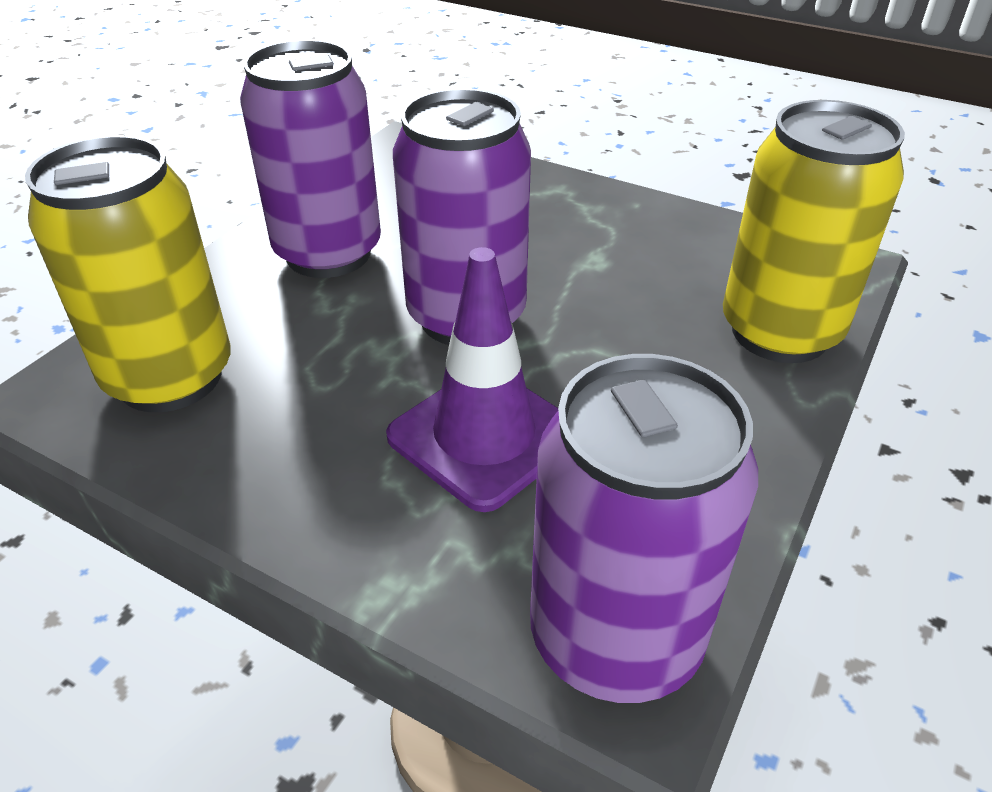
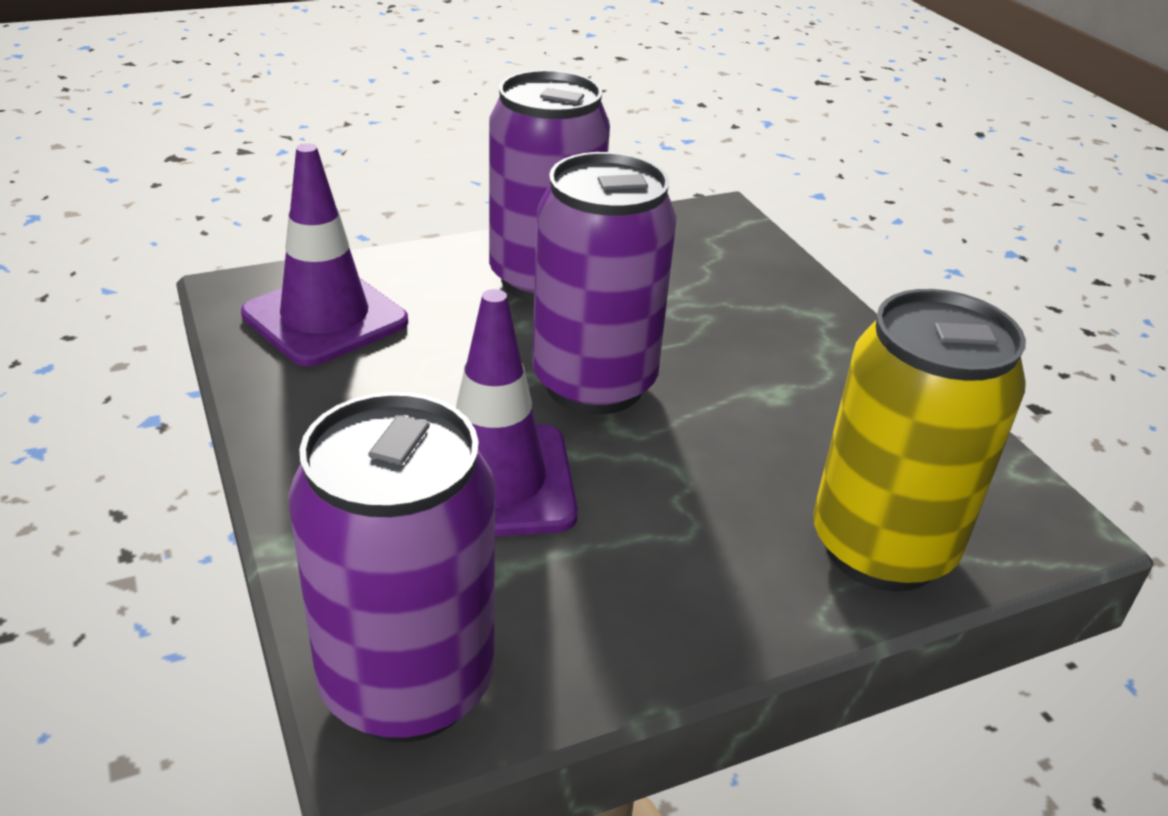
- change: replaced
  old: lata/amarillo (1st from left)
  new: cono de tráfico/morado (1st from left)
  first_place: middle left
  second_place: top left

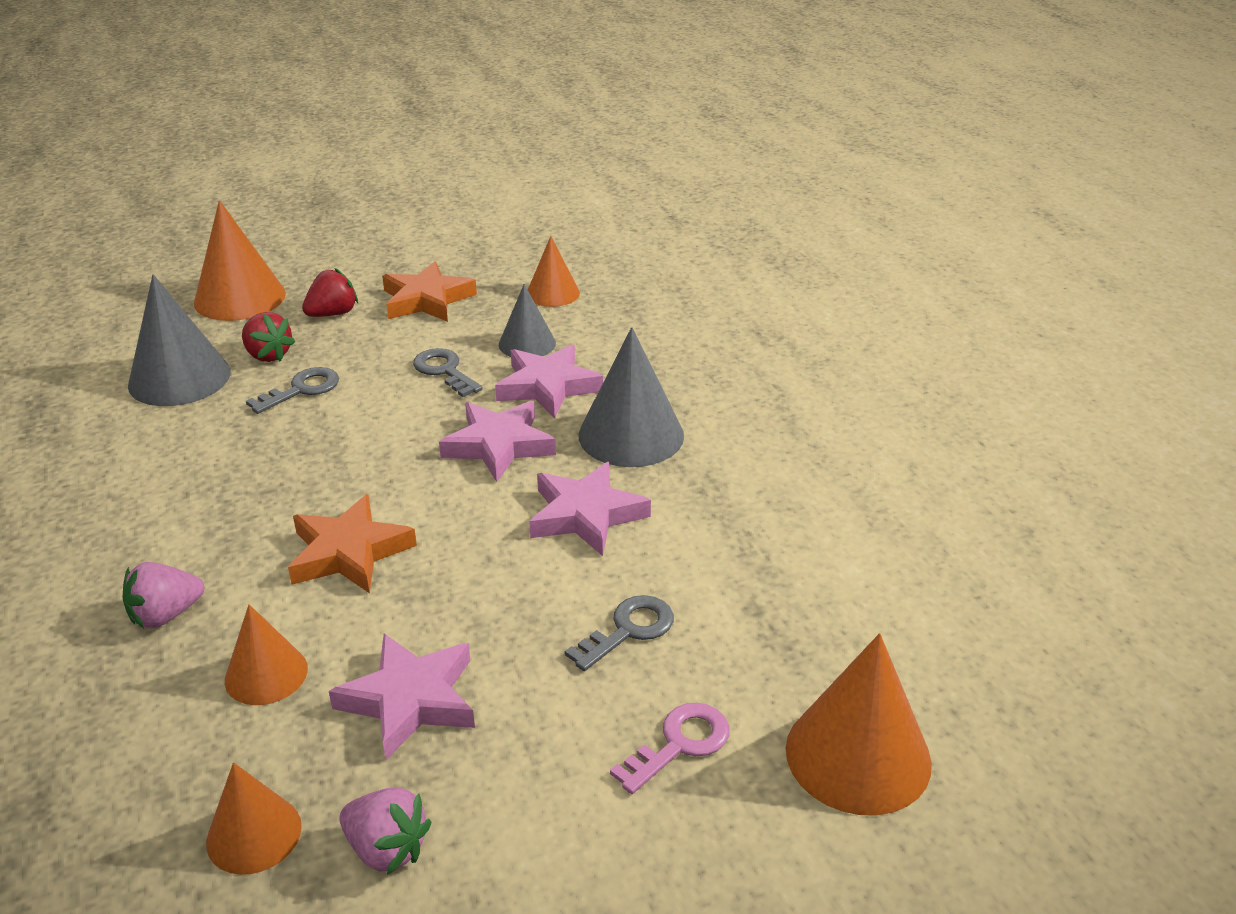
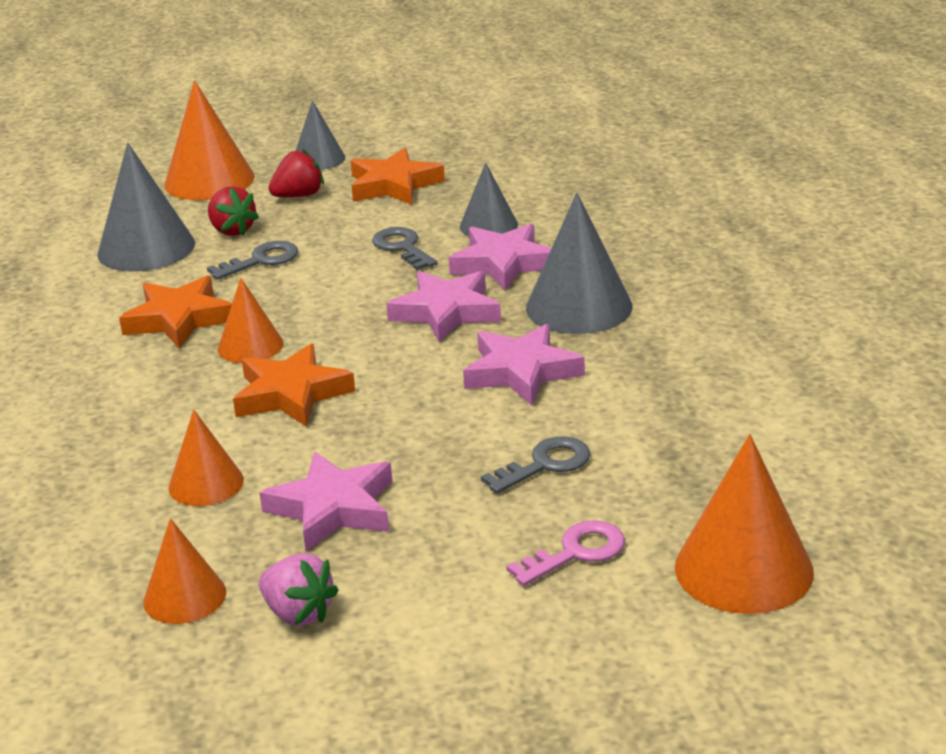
- change: removed
  old: fresa/rosa (1st from left)
  first_place: middle left
- change: added
  new: estrella/naranja (1st from left)
  second_place: middle left
- change: added
  new: cono/gris (2nd from left)
  second_place: top centre
- change: moved
  old: cono/naranja (4th from left)
  first_place: top centre
  second_place: middle left

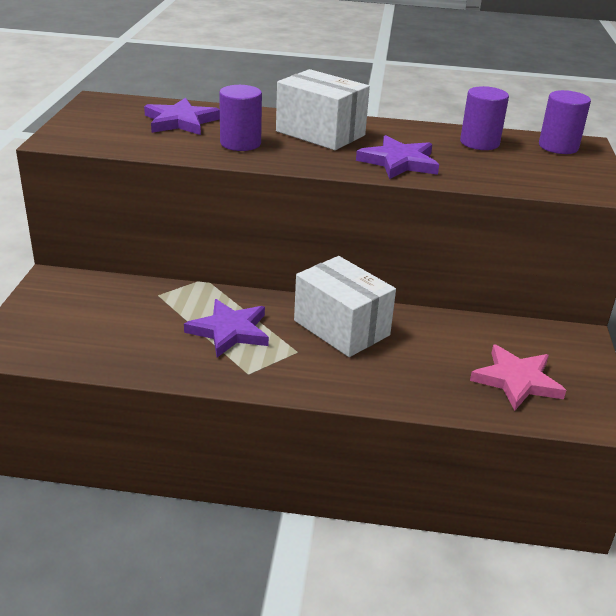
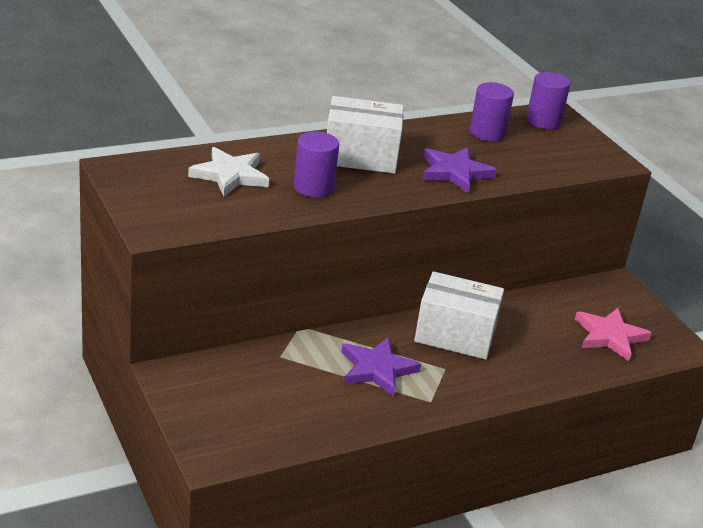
- change: recoloured
  old: estrella/morado (1st from left)
  new: estrella/blanco
  first_place: top left
  second_place: top left

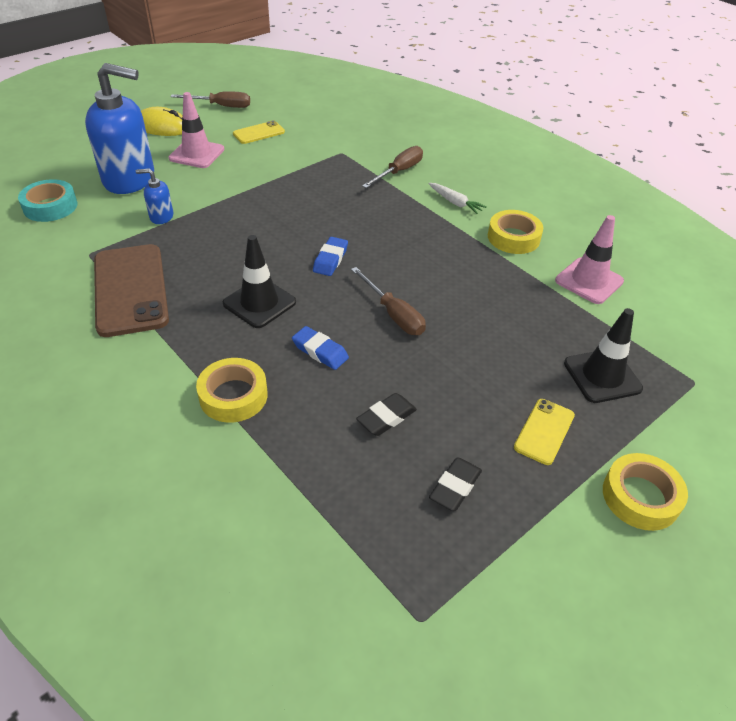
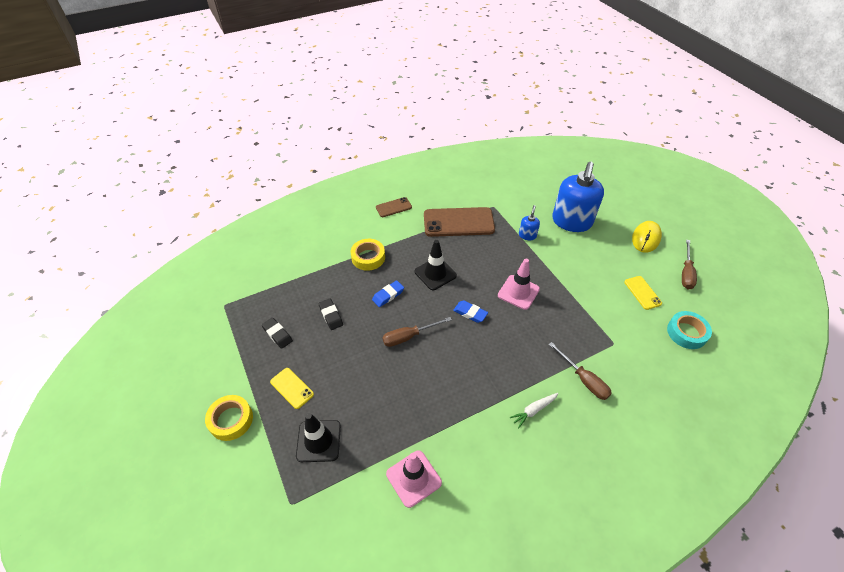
- change: removed
  old: cinta adhesiva/amarillo (2nd from left)
  first_place: top right
- change: added
  new: móvil/marrón (1st from left)
  second_place: centre
- change: moved
  old: cinta adhesiva/turquesa
  first_place: top left
  second_place: middle right
- change: moved
  old: cono de tráfico/rosa (1st from left in the first image)
  new: cono de tráfico/rosa (2nd from left)
  first_place: top left
  second_place: centre

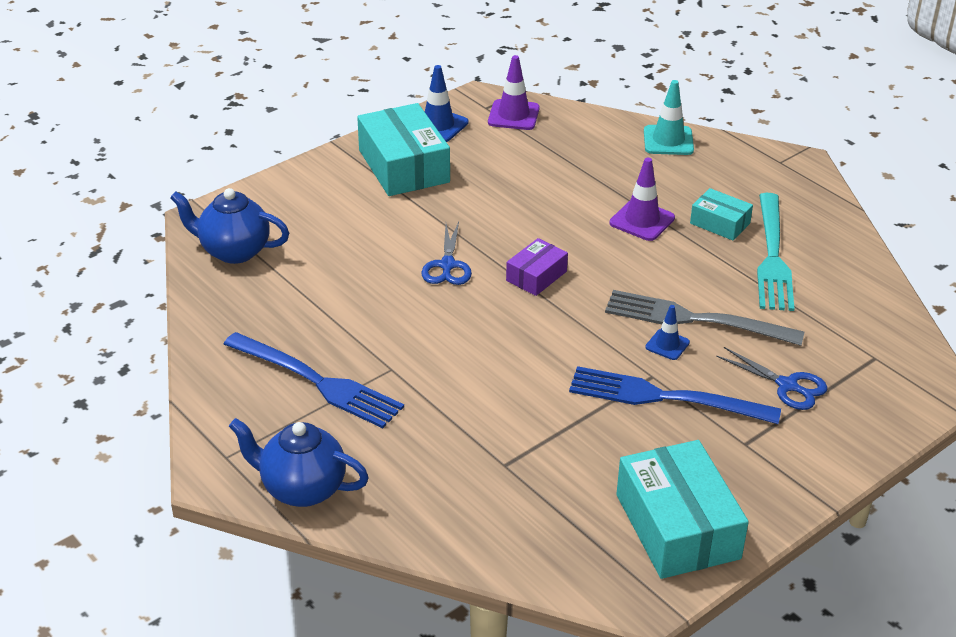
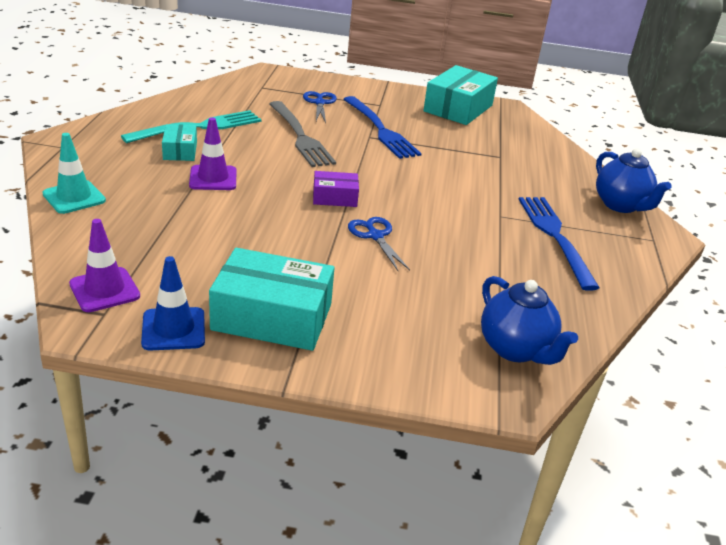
- change: removed
  old: cono de tráfico/azul (2nd from left)
  first_place: middle right
- change: turned
  old: caja/turquesa (1st from left in the first image)
  first_place: top centre
  second_place: centre
  degrees: 75
- change: turned
  old: tijeras/azul (1st from left in the first image)
  first_place: centre
  second_place: centre
  degrees: -75

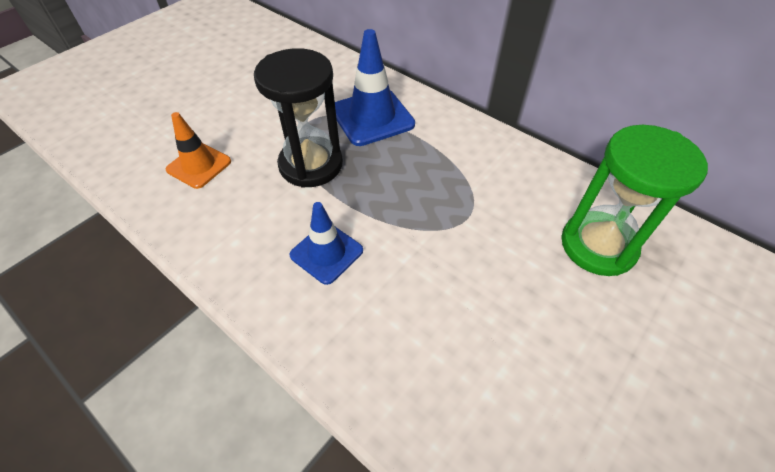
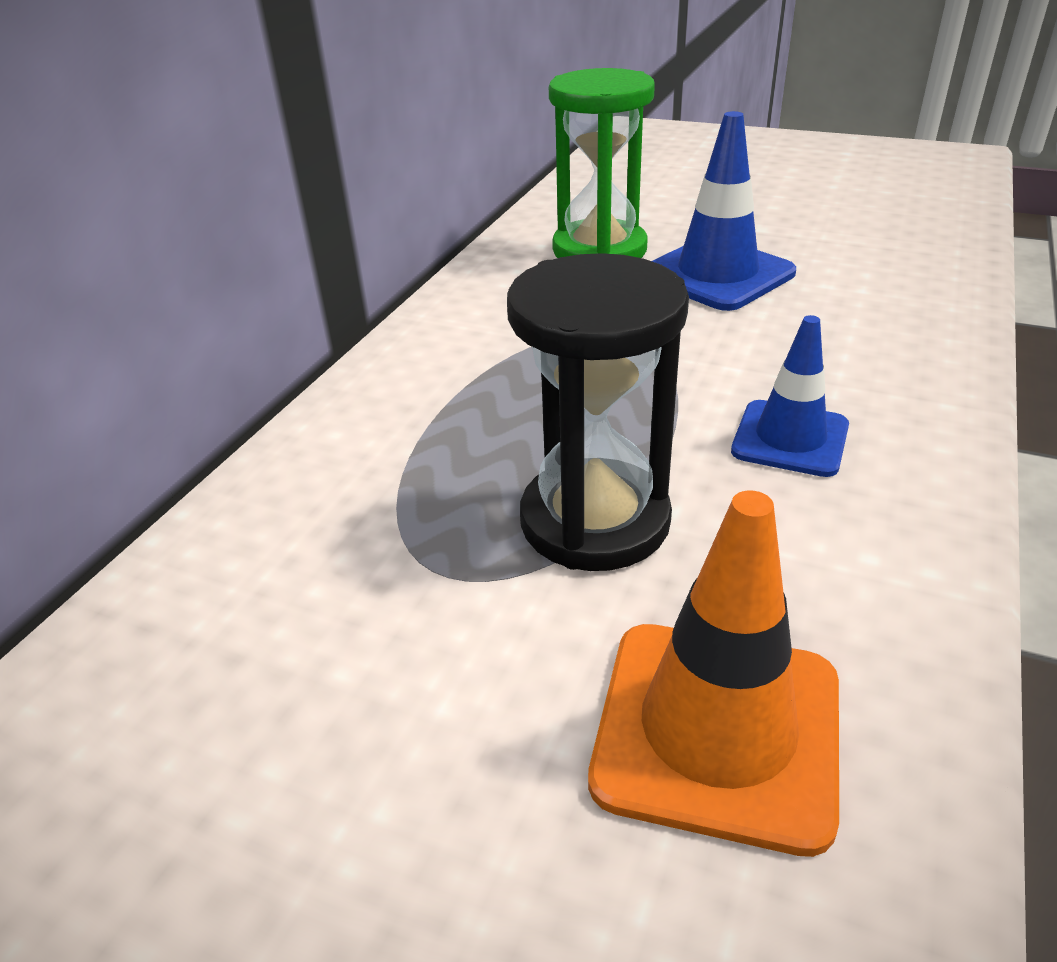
- change: moved
  old: cono de tráfico/azul (2nd from left in the first image)
  new: cono de tráfico/azul (1st from left)
  first_place: top centre
  second_place: top right
- change: resized
  old: cono de tráfico/naranja
  first_place: top left
  second_place: bottom right
  factor: 1.55

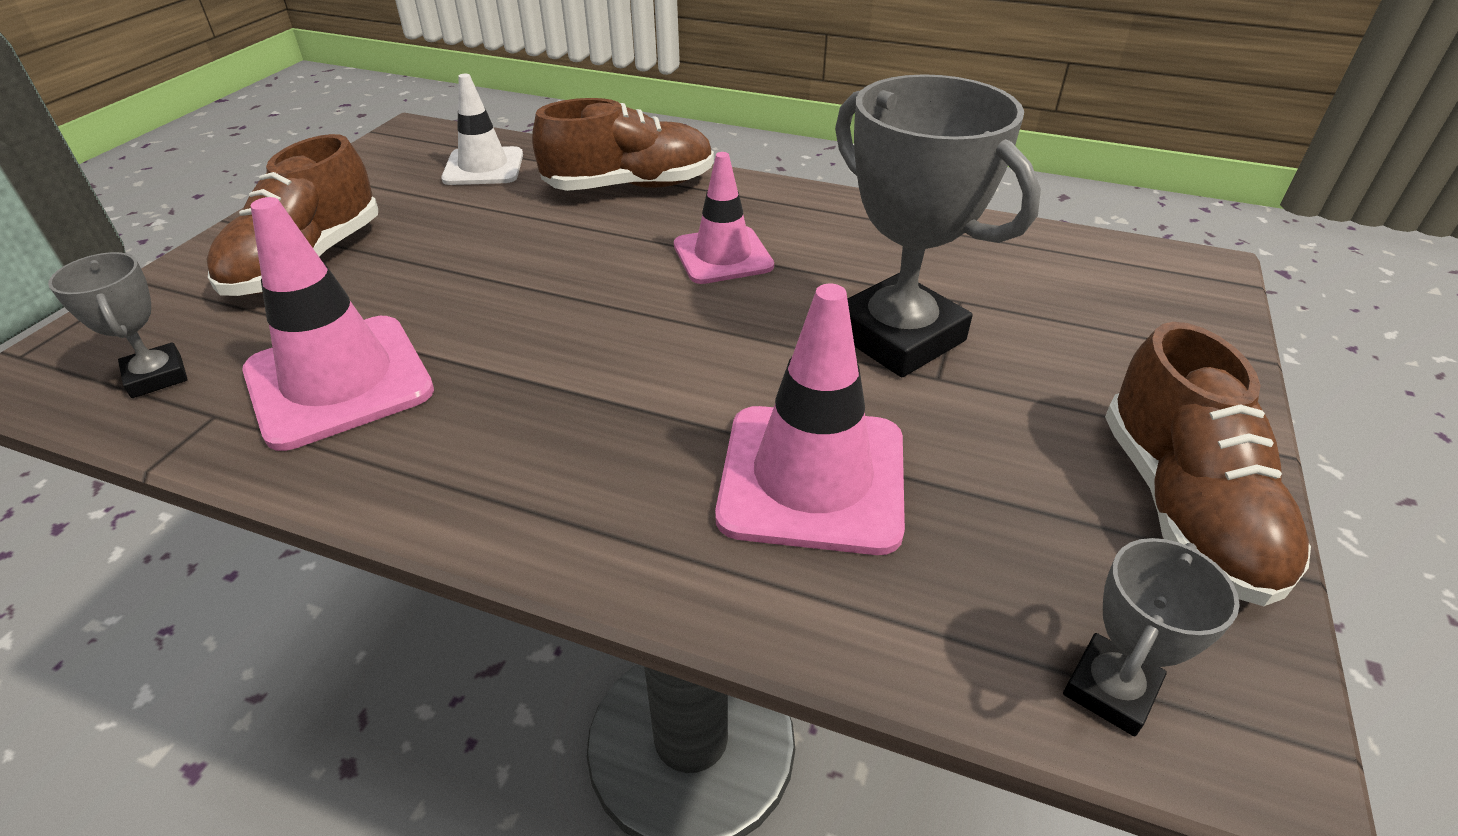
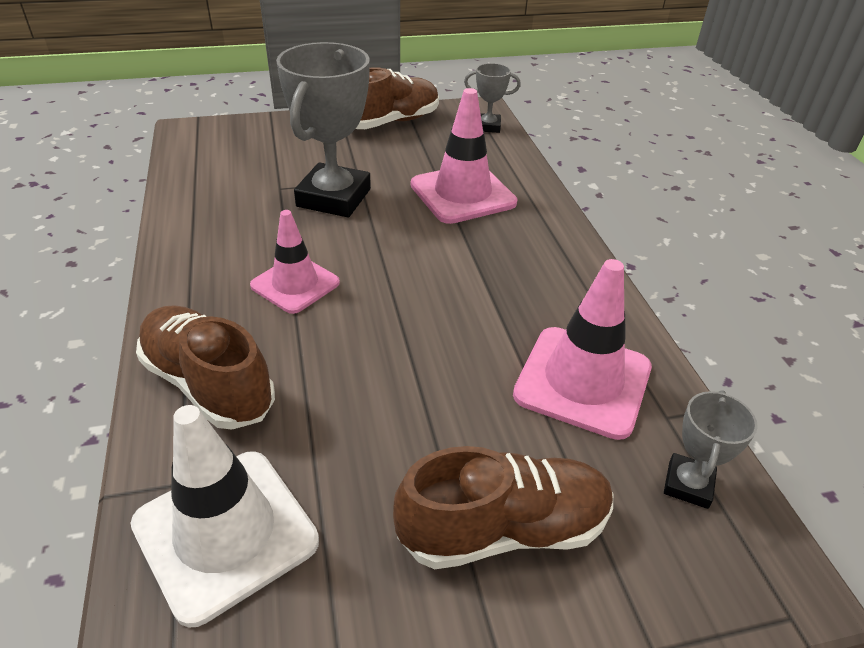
- change: resized
  old: cono de tráfico/blanco
  first_place: top left
  second_place: bottom left
  factor: 1.51

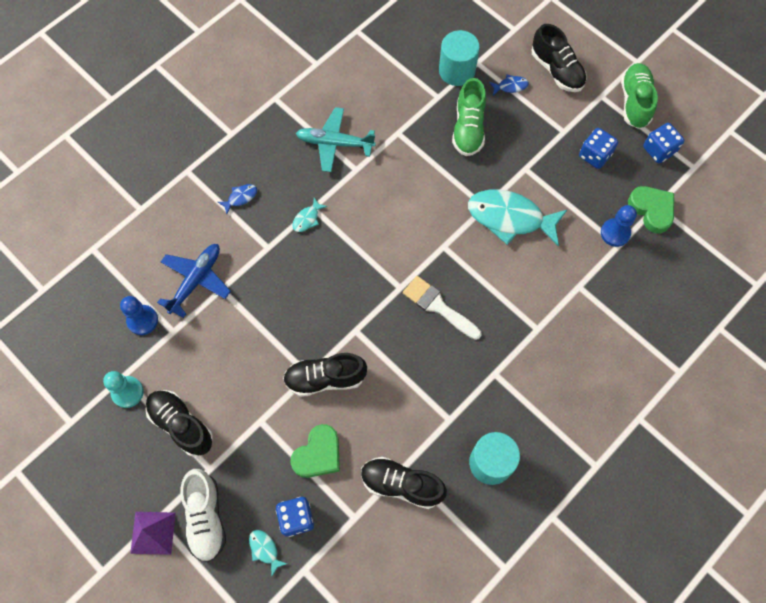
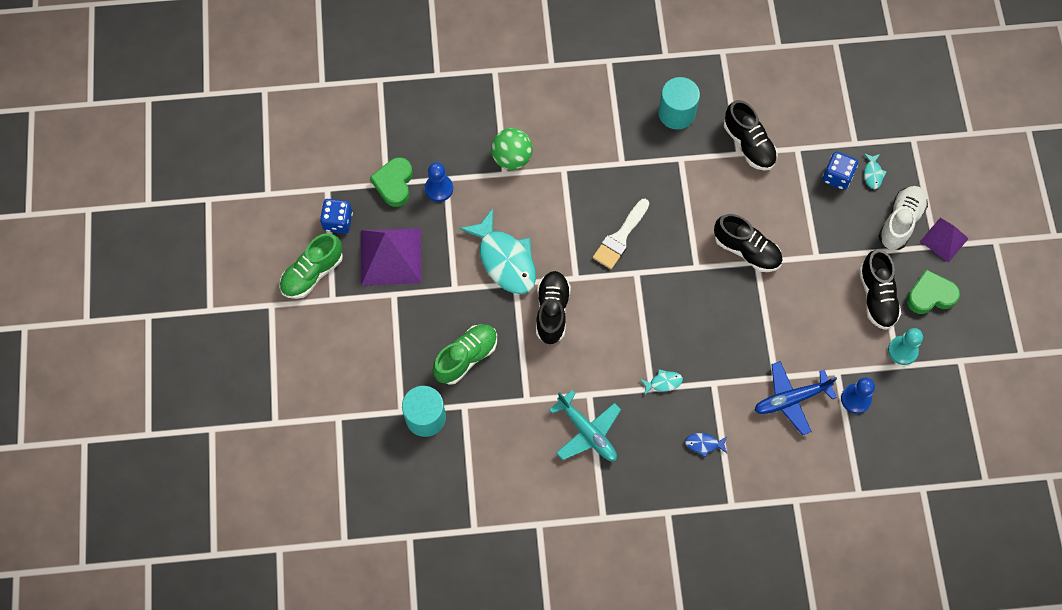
- change: removed
  old: pez/azul (2nd from left)
  first_place: top centre
- change: added
  new: pelota/verde
  second_place: top centre
- change: moved
  old: corazón/verde (1st from left in the first image)
  new: corazón/verde (2nd from left)
  first_place: bottom centre
  second_place: middle right
- change: moved
  old: zapato/negro (4th from left in the first image)
  new: zapato/negro (1st from left)
  first_place: top right
  second_place: centre
- change: replaced
  old: dado/azul (2nd from left)
  new: pirámide/morado (1st from left)
  first_place: top right
  second_place: centre
- change: turned
  old: pincel/blanco
  first_place: centre
  second_place: centre
  degrees: 45

